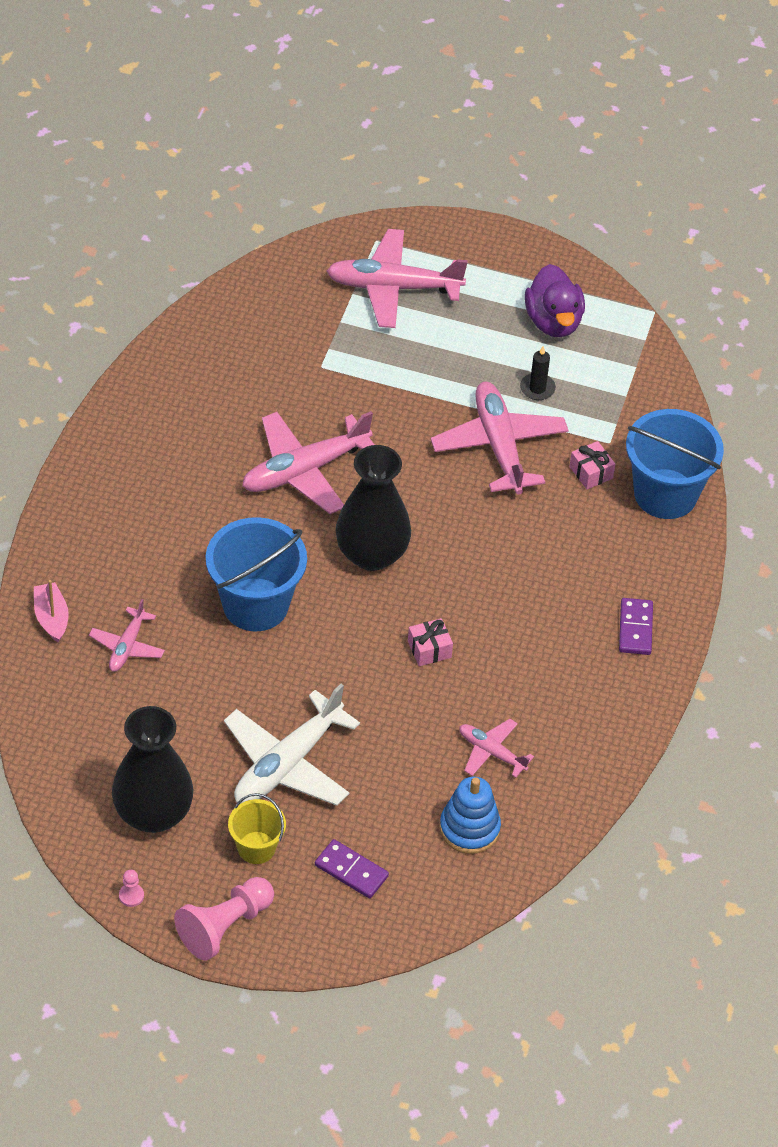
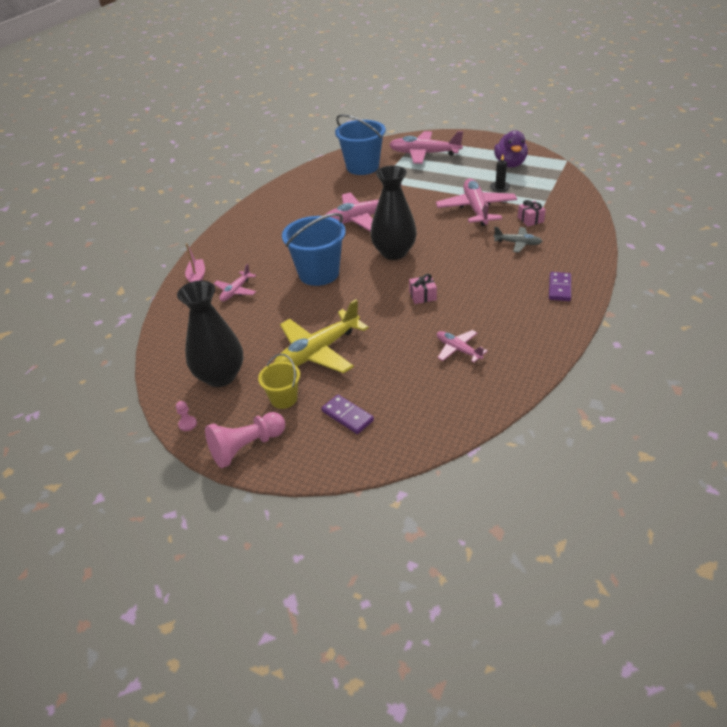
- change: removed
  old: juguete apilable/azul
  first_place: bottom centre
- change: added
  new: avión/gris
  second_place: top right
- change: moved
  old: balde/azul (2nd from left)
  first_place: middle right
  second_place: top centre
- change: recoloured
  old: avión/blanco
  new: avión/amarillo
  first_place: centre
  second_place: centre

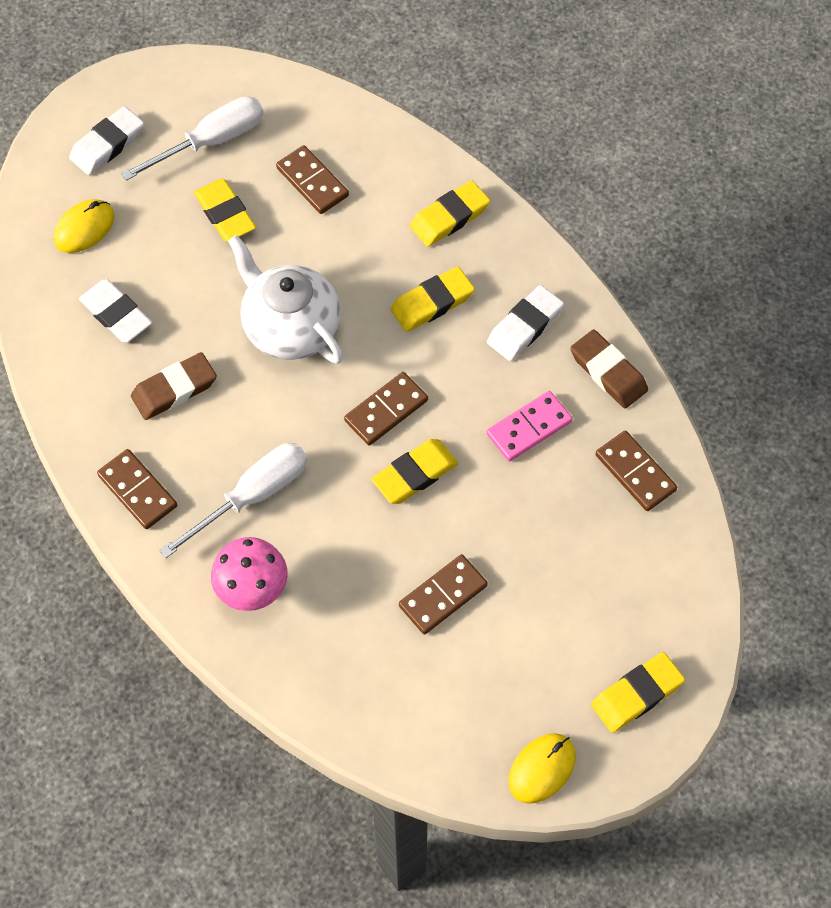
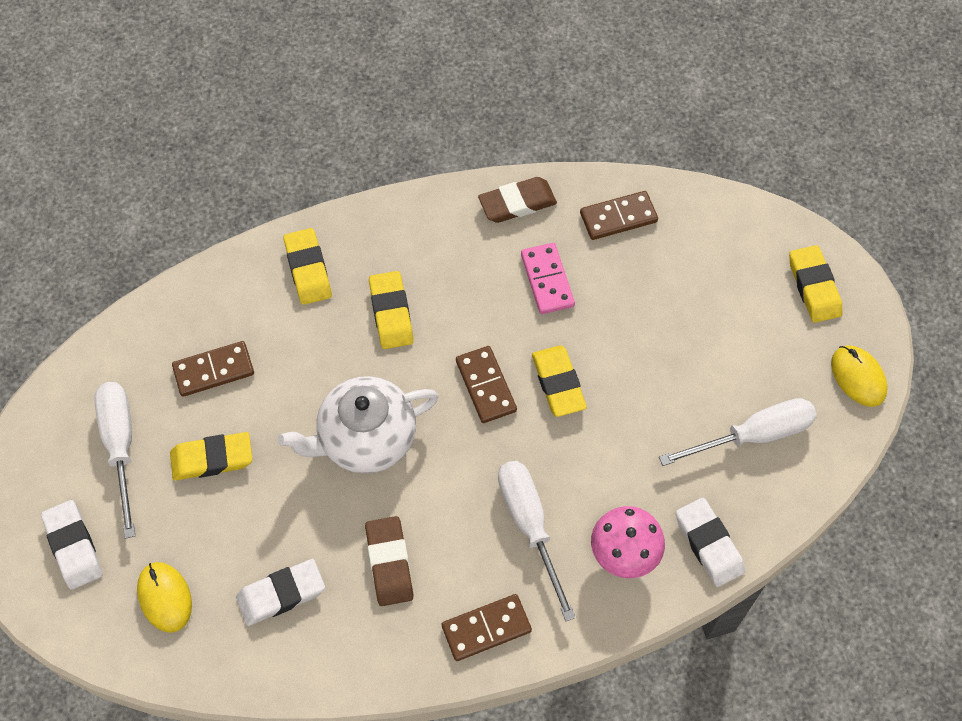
- change: removed
  old: ficha de dominó/marrón (4th from left)
  first_place: centre
- change: added
  new: destornillador/blanco (3rd from left)
  second_place: middle right
- change: moved
  old: goma de borrar/blanco (3rd from left)
  first_place: centre
  second_place: bottom right

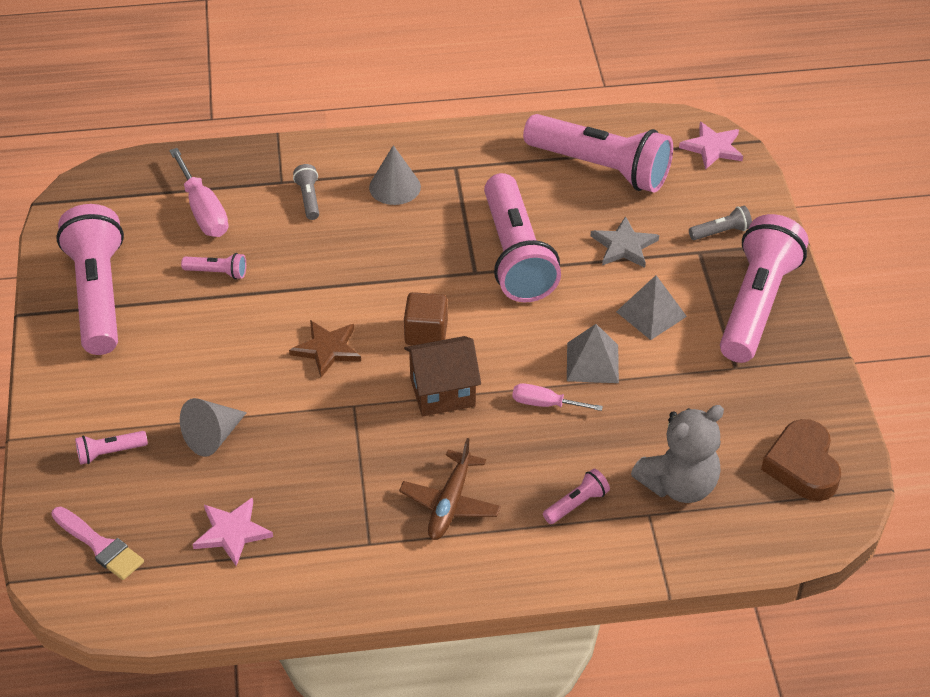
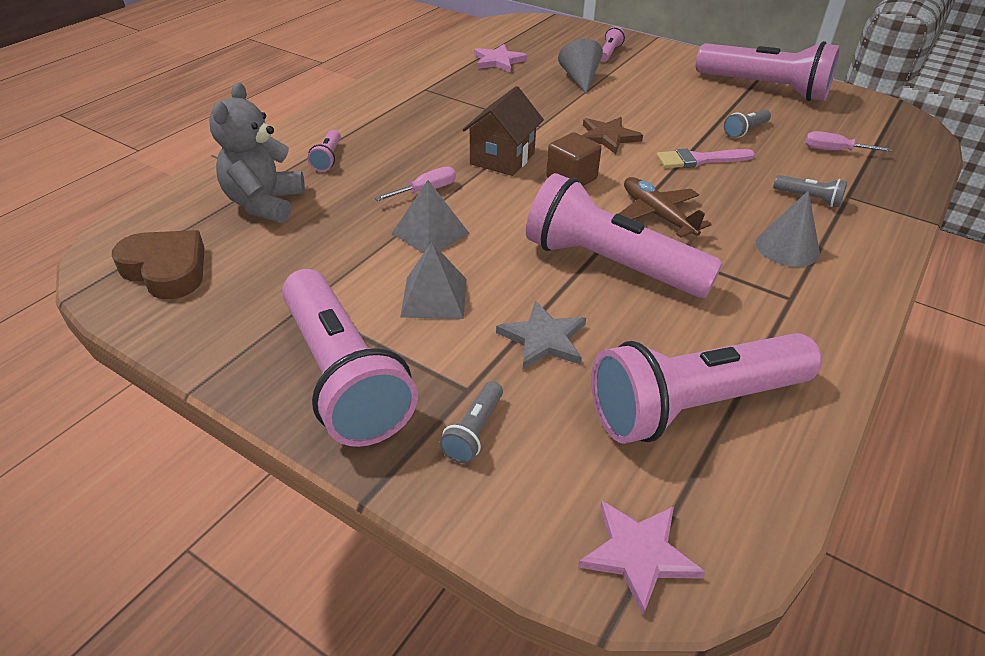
- change: moved
  old: pincel/rosa
  first_place: bottom left
  second_place: top right
- change: moved
  old: avión/marrón
  first_place: bottom centre
  second_place: top right
- change: recoloured
  old: lámpara de mano/rosa (3rd from left)
  new: lámpara de mano/gris (2nd from left)
  first_place: middle left
  second_place: top right
- change: resized
  old: destornillador/rosa (1st from left in the first image)
  first_place: top left
  second_place: top right
  factor: 0.61

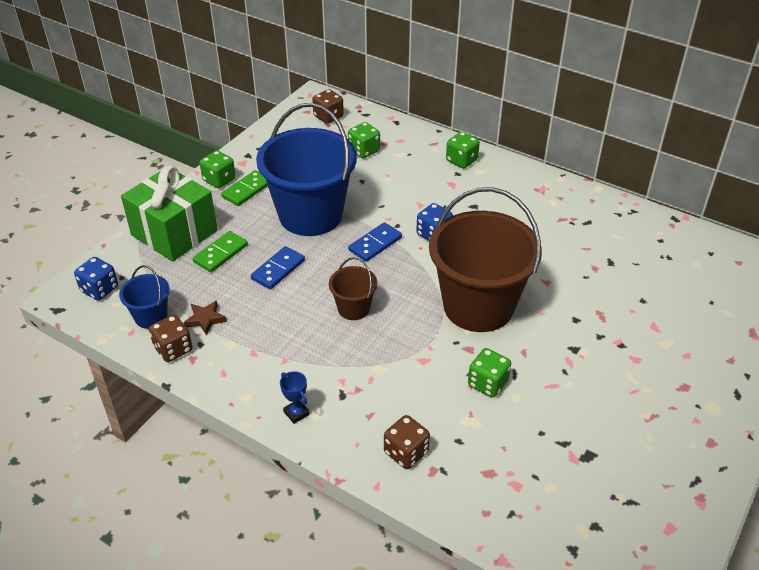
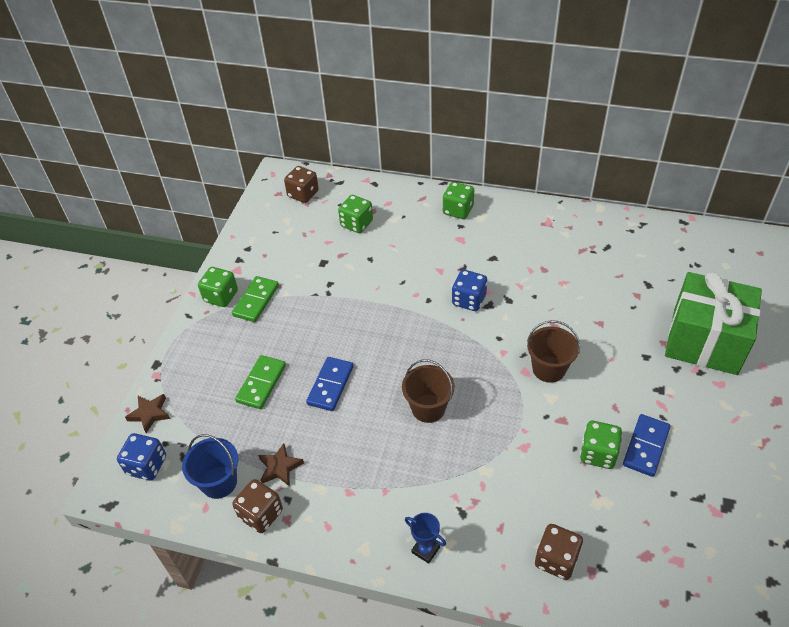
- change: removed
  old: balde/azul (2nd from left)
  first_place: top centre
- change: added
  new: estrella/marrón (1st from left)
  second_place: middle left
- change: moved
  old: regalo/verde
  first_place: middle left
  second_place: middle right
- change: moved
  old: ficha de dominó/azul (2nd from left)
  first_place: centre
  second_place: bottom right
- change: resized
  old: balde/marrón (2nd from left)
  first_place: centre
  second_place: middle right
  factor: 0.45

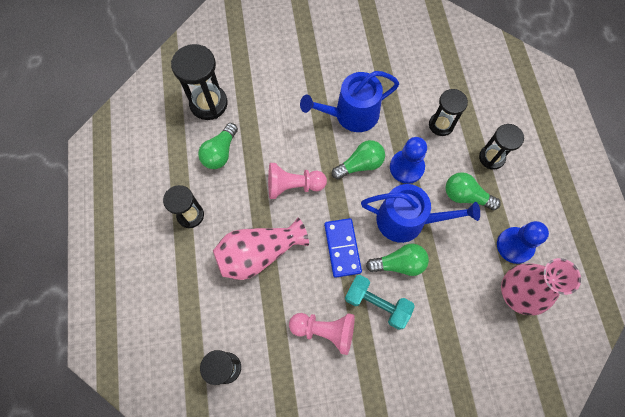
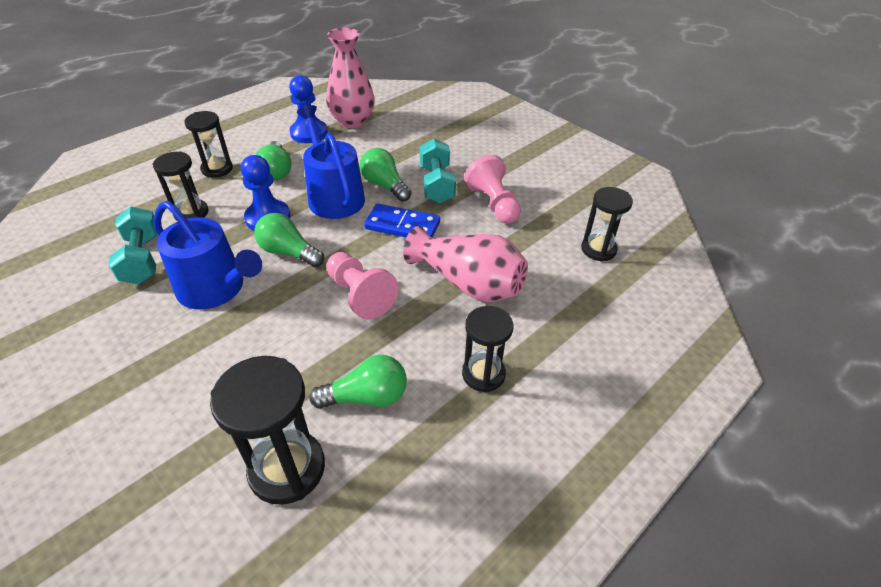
- change: added
  new: mancuerna/turquesa (1st from left)
  second_place: middle left
- change: turned
  old: ficha de dominó/azul
  first_place: centre
  second_place: centre
  degrees: 60

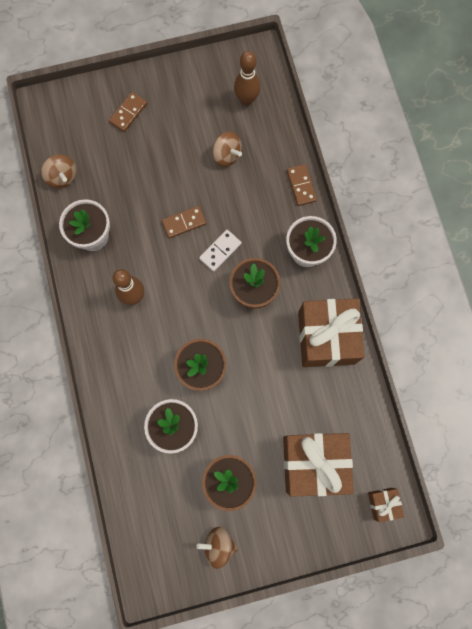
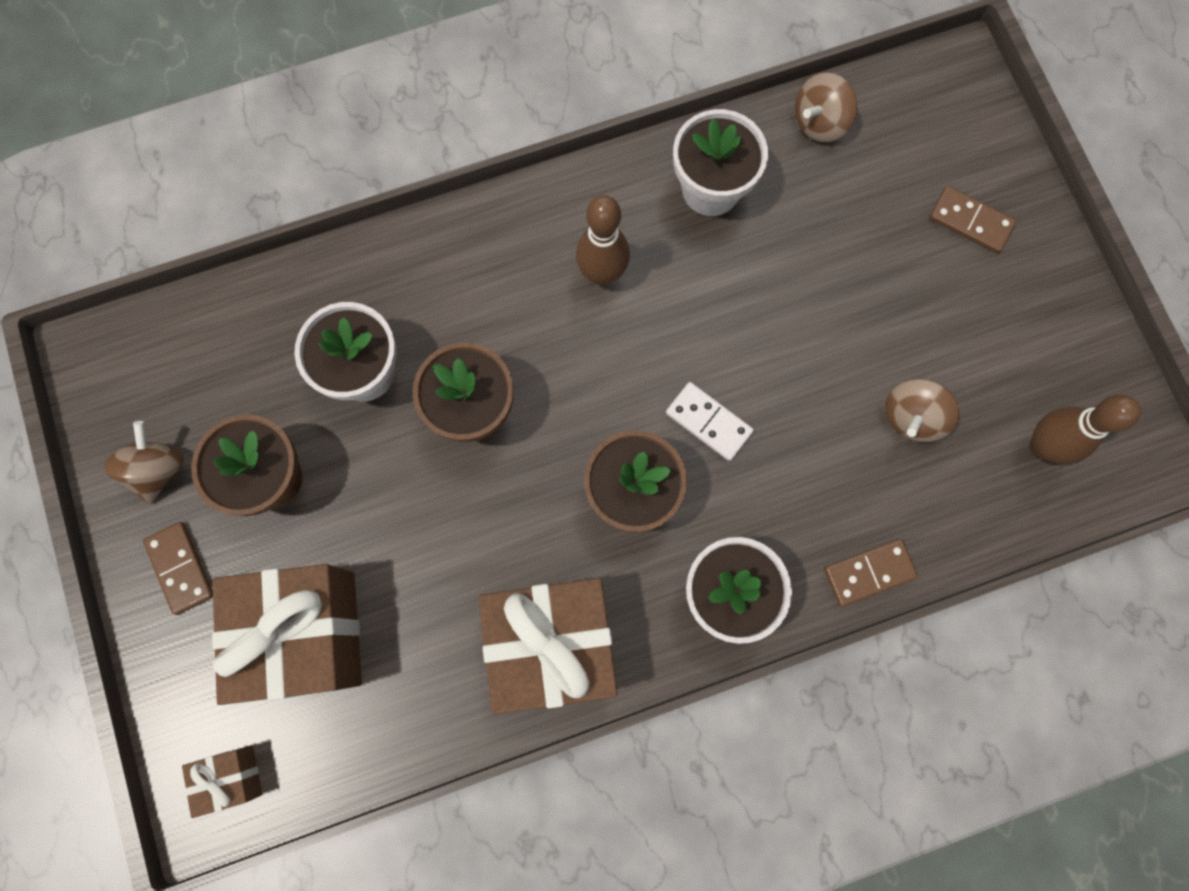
- change: moved
  old: ficha de dominó/marrón (2nd from left in the first image)
  new: ficha de dominó/marrón (1st from left)
  first_place: centre
  second_place: middle left

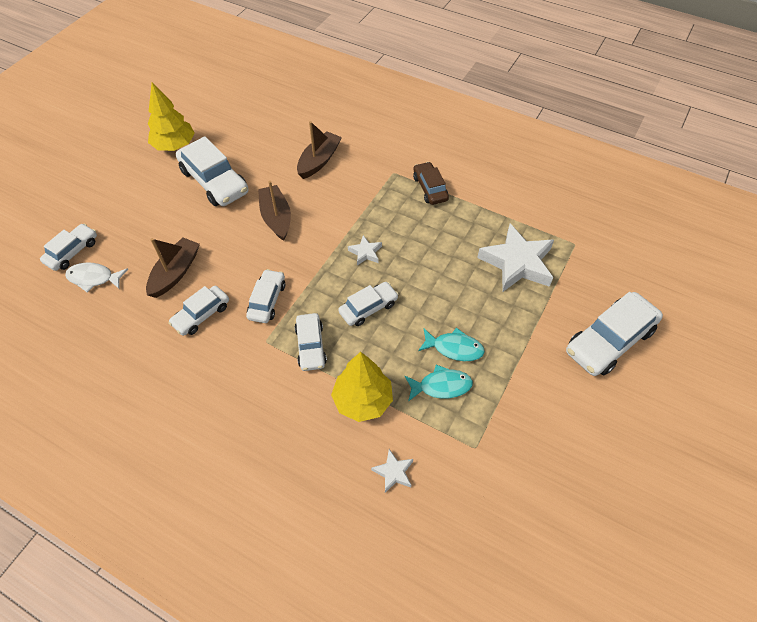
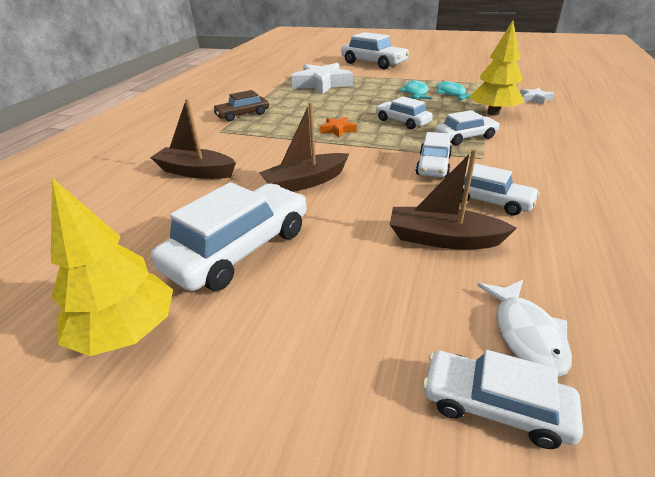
- change: recoloured
  old: estrella/blanco (1st from left)
  new: estrella/naranja
  first_place: centre
  second_place: top centre
- change: turned
  old: coche/blanco (4th from left)
  first_place: centre
  second_place: top centre
  degrees: -75

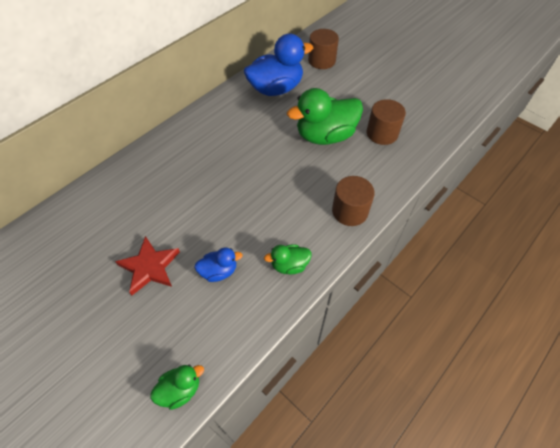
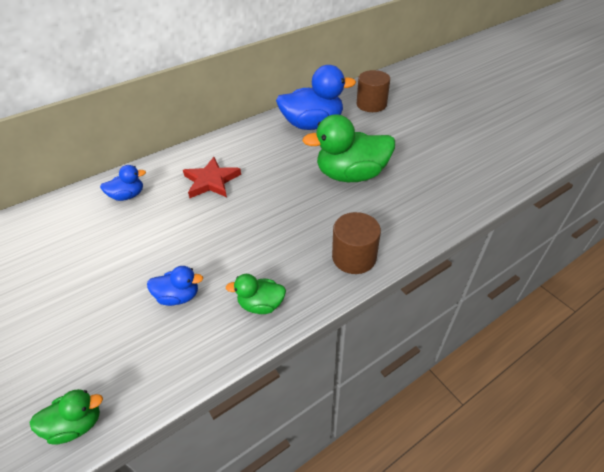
- change: removed
  old: cilindro/marrón (3rd from left)
  first_place: top right
- change: added
  new: pato/azul (1st from left)
  second_place: middle left
- change: moved
  old: estrella/rojo
  first_place: middle left
  second_place: centre

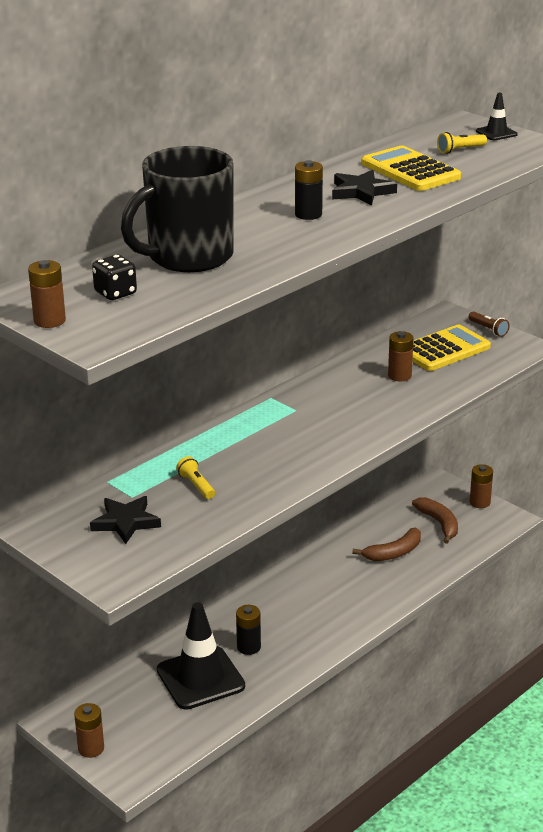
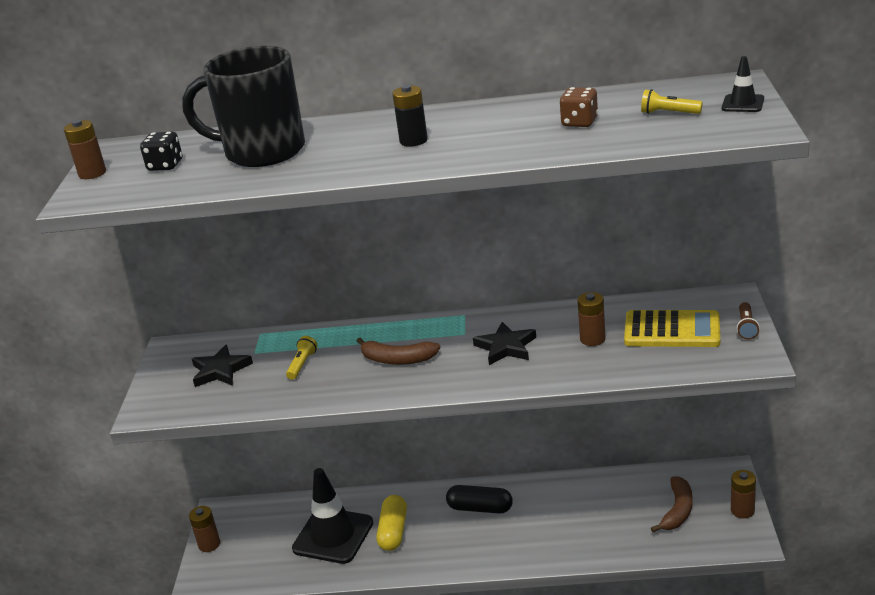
- change: added
  new: cápsula/negro
  second_place: bottom centre
- change: moved
  old: estrella/negro (2nd from left)
  first_place: top right
  second_place: centre
- change: moved
  old: plátano/marrón (1st from left)
  first_place: middle right
  second_place: centre
- change: replaced
  old: pila/negro (1st from left)
  new: cápsula/amarillo
  first_place: bottom centre
  second_place: bottom centre
- change: replaced
  old: calculadora/amarillo (1st from left)
  new: dado/marrón
  first_place: top right
  second_place: top centre

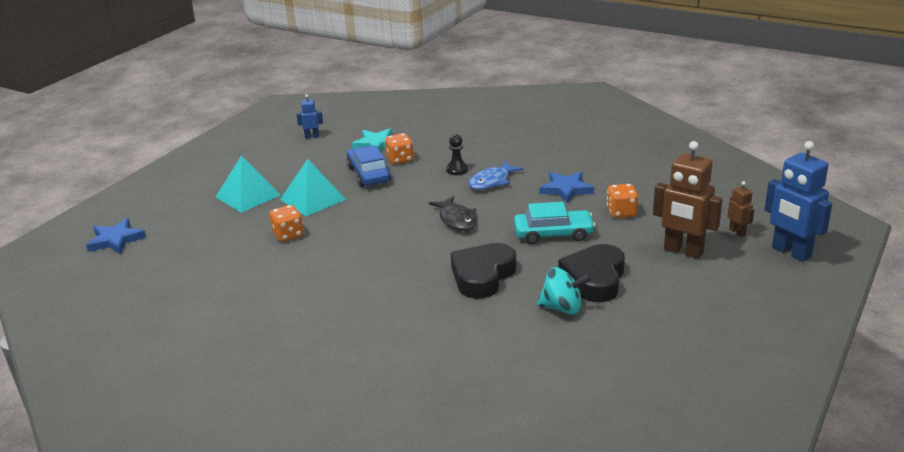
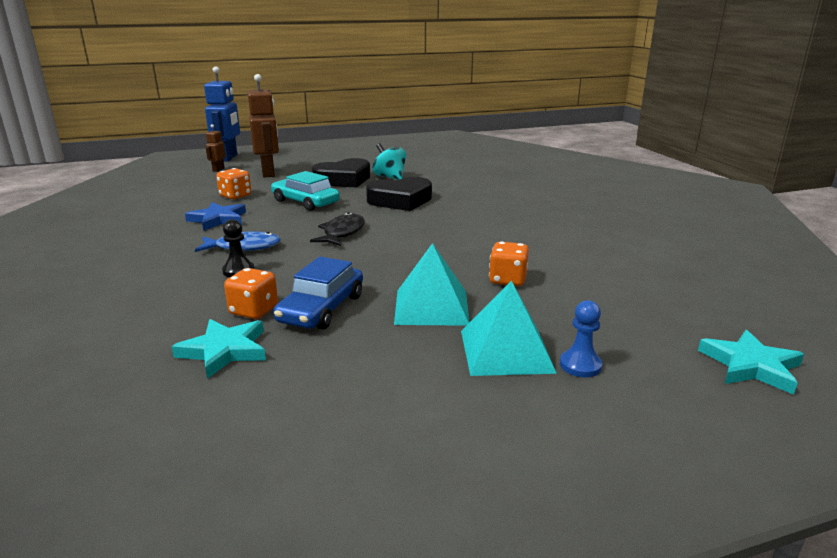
- change: removed
  old: robot/azul (1st from left)
  first_place: top centre
- change: added
  new: peón/azul
  second_place: middle right
- change: recoloured
  old: estrella/azul (1st from left)
  new: estrella/turquesa (2nd from left)
  first_place: middle left
  second_place: middle right

